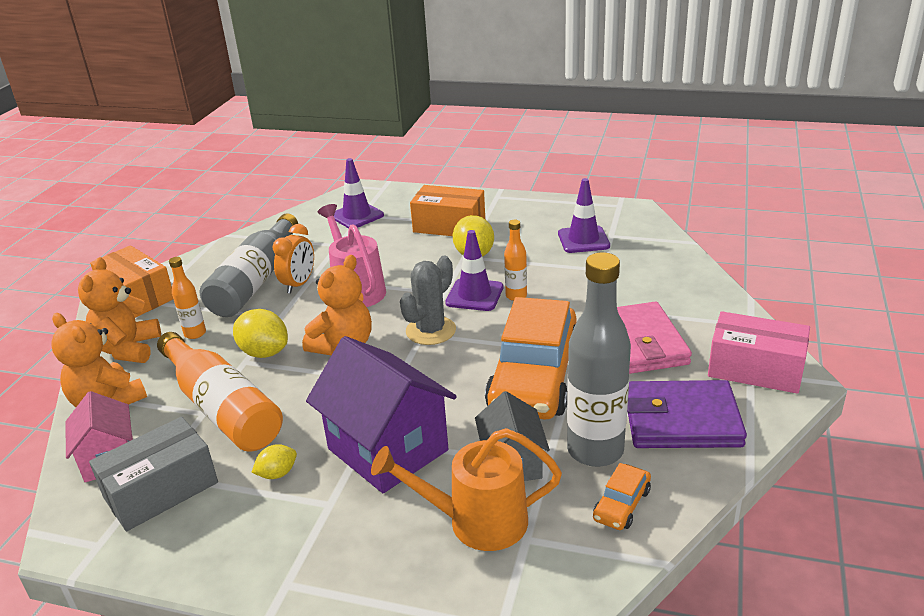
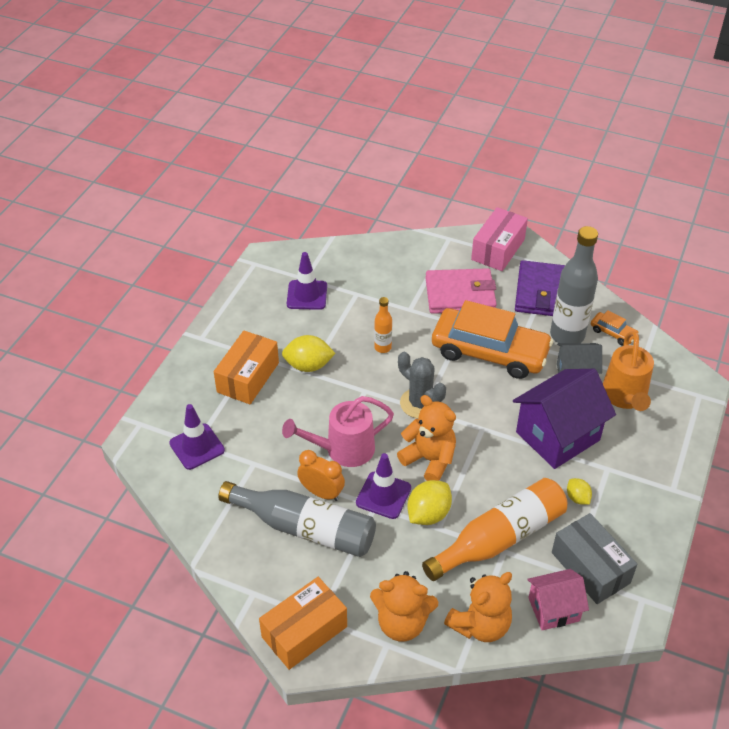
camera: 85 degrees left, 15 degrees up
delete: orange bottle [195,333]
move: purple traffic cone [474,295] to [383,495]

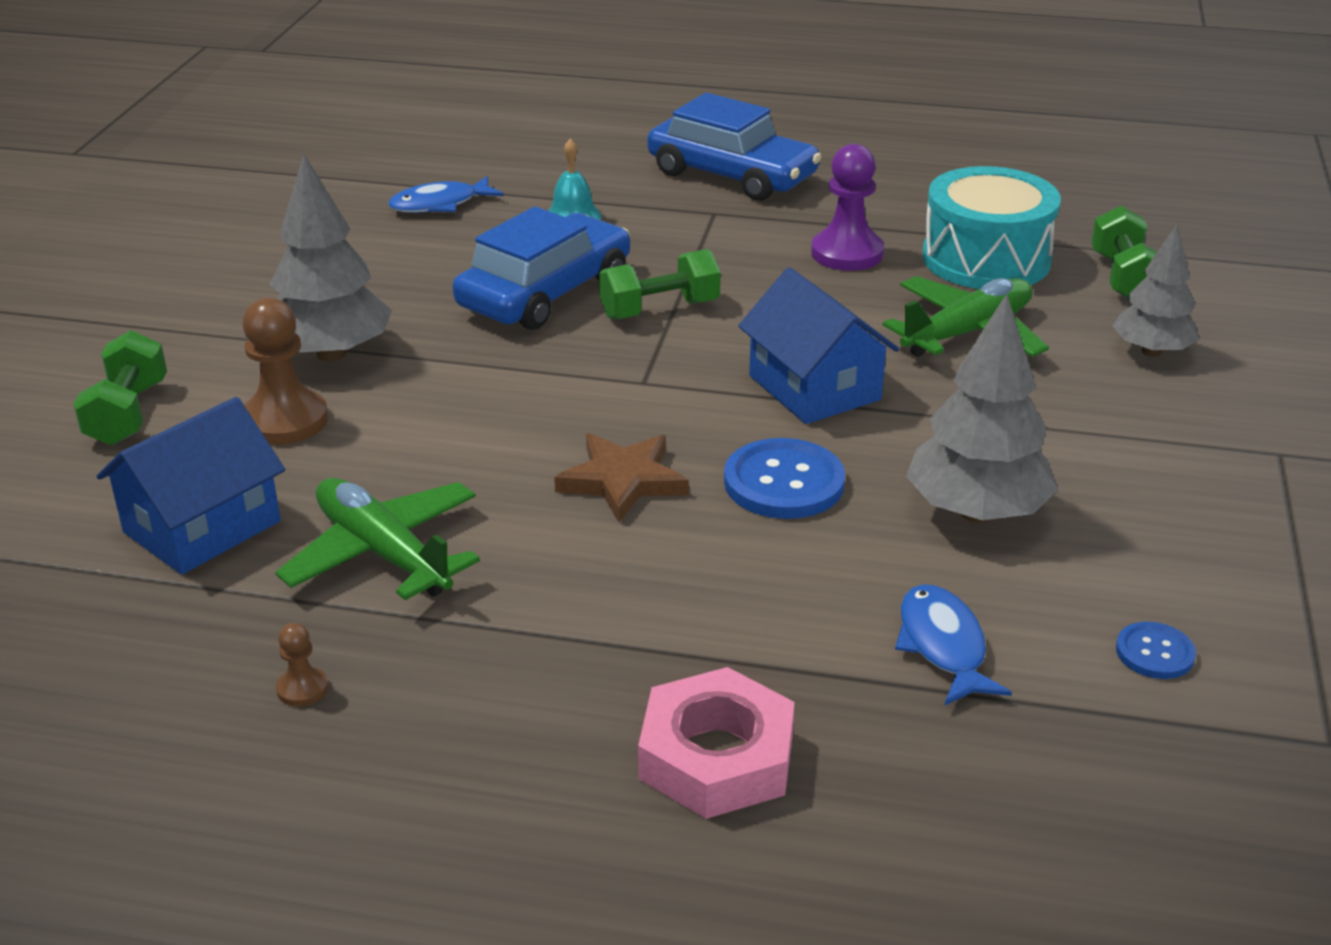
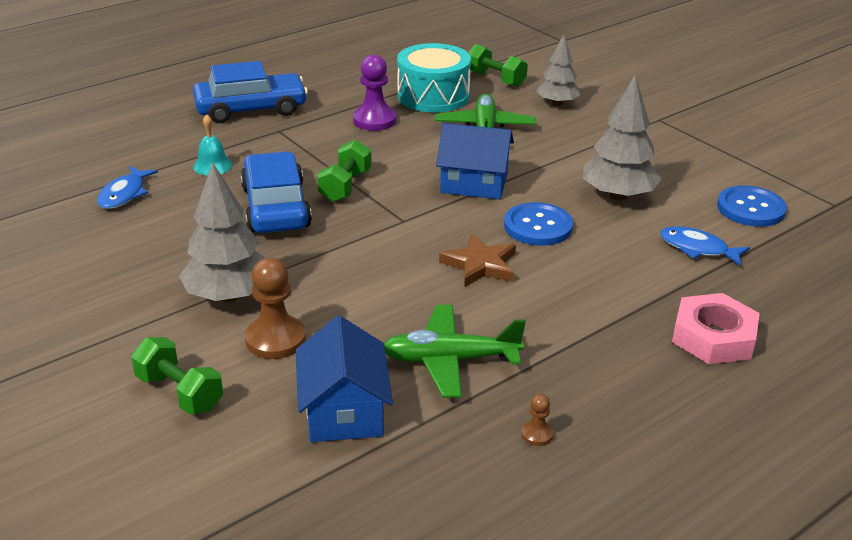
camera: 50 degrees left, 0 degrees up
resize: blue button [1154,653] = [751,208] x1.81

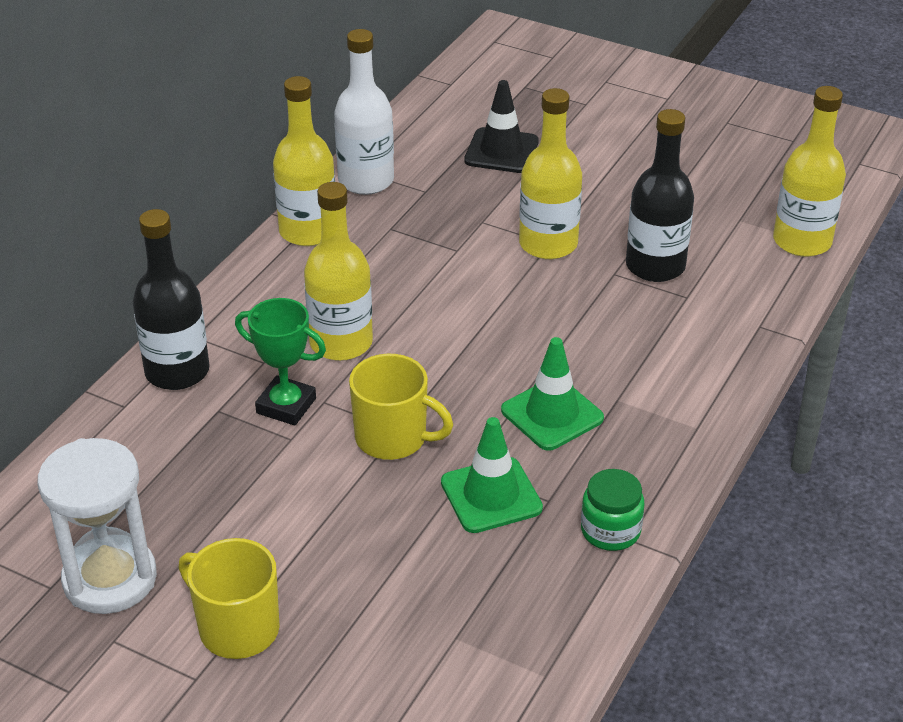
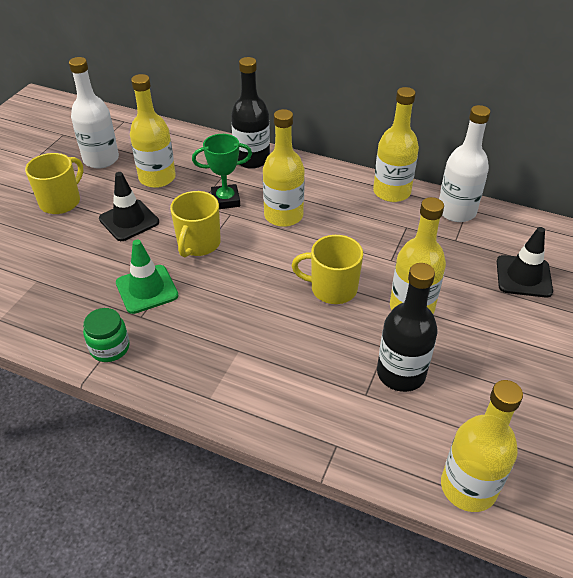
camera: 85 degrees right, 5 degrees up
delete: green traffic cone [552,414]
insert: black traffic cone [129,220]; yellow bottle [157,178]; yellow mug [332,288]
replace: white hourglass [110,579] to white bottle [101,159]
rotate: green trophy [286,406] = [225,200] 60 degrees clockwise

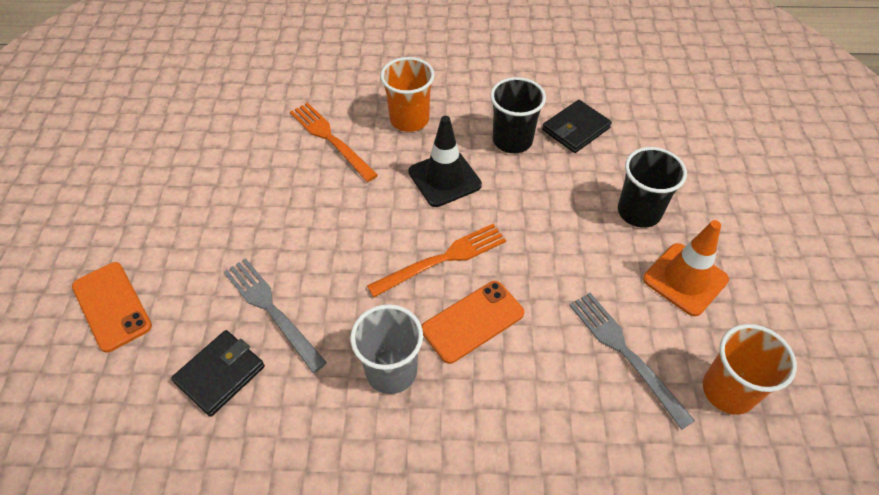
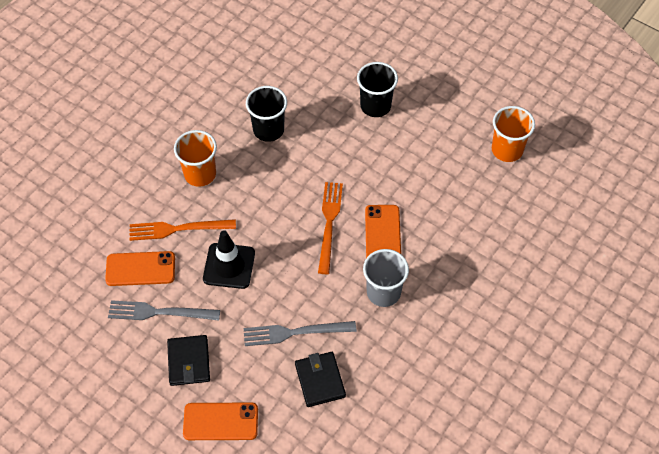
camera: 55 degrees left, 5 degrees up
delete: orange traffic cone [685,279]
insert: orange phone [140,269]
move: black traffic cone [444,178] to [229,266]; black wallet [575,129] to [189,362]; grey fork [625,353] to [159,312]

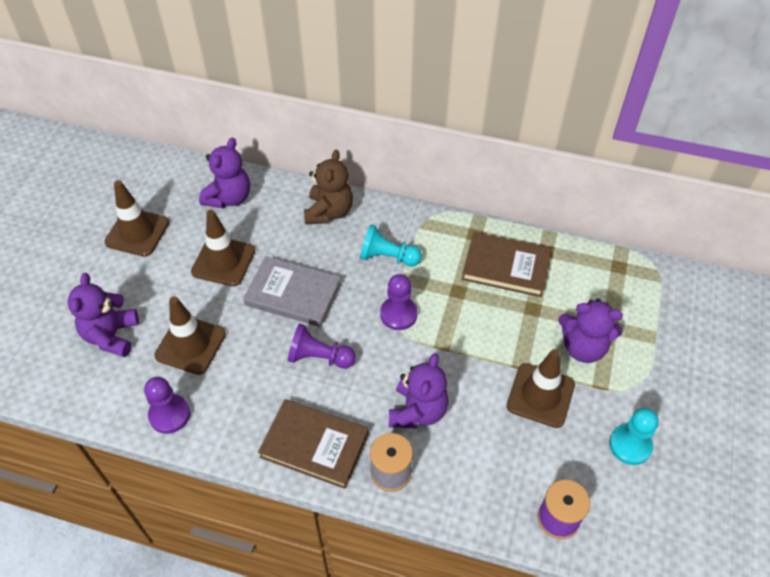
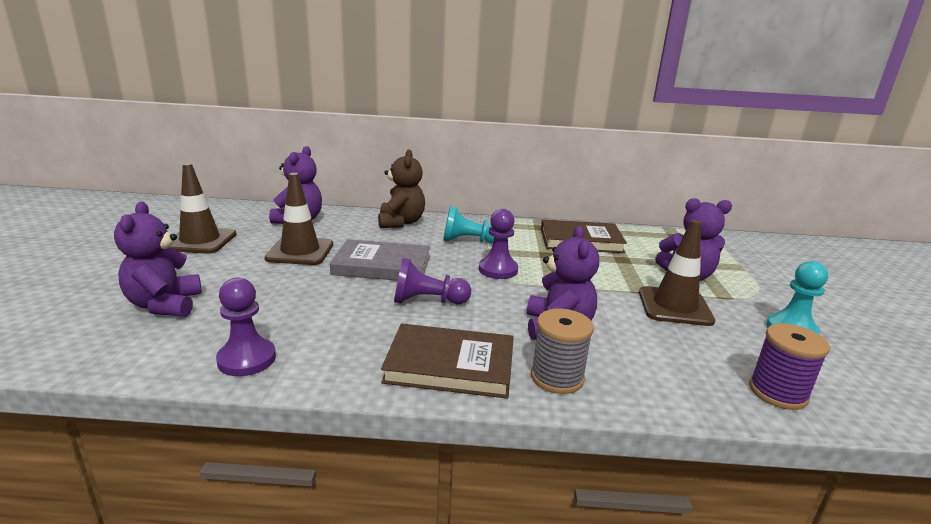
camera: 15 degrees left, 30 degrees down
delete: brown traffic cone [190,345]

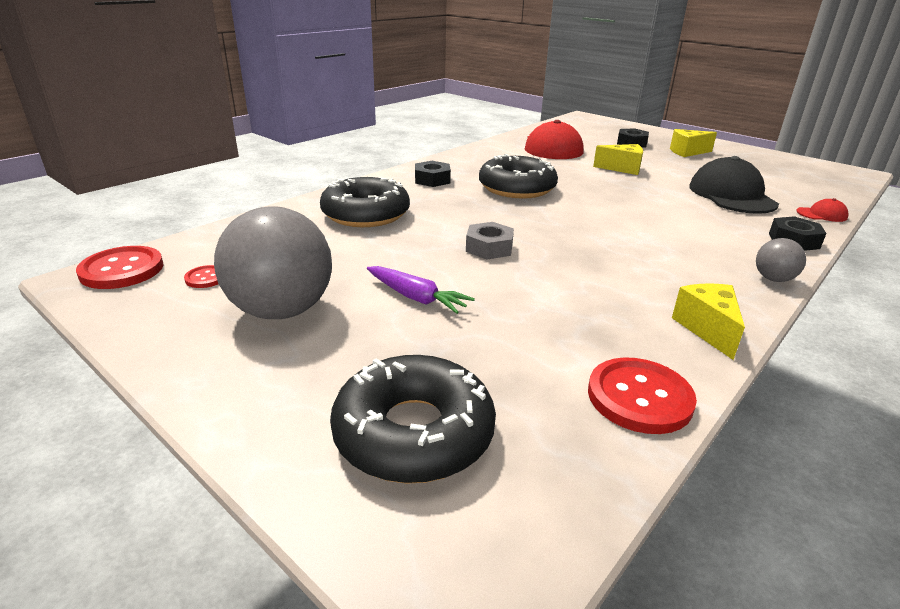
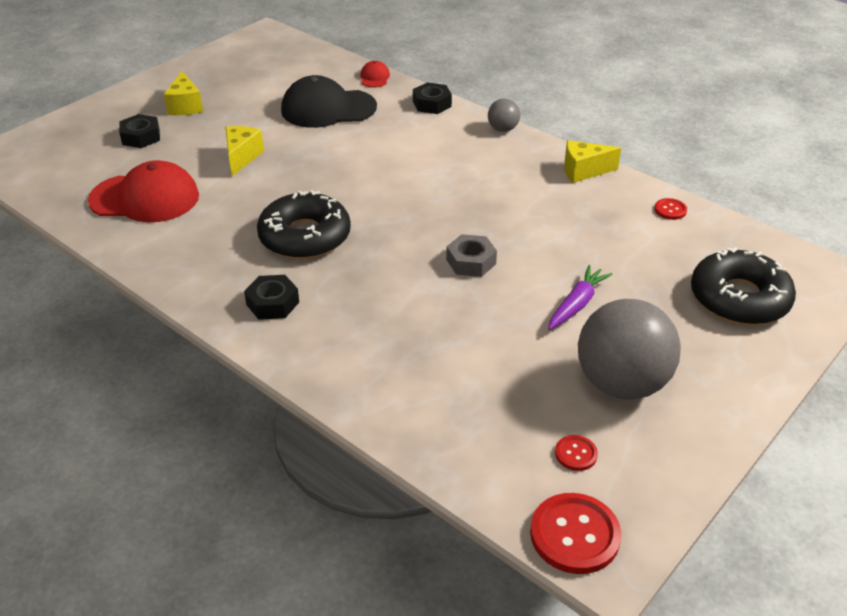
camera: 90 degrees left, 10 degrees up
delete: black donut [365,214]
resize: red button [639,397] = [670,210] x0.51

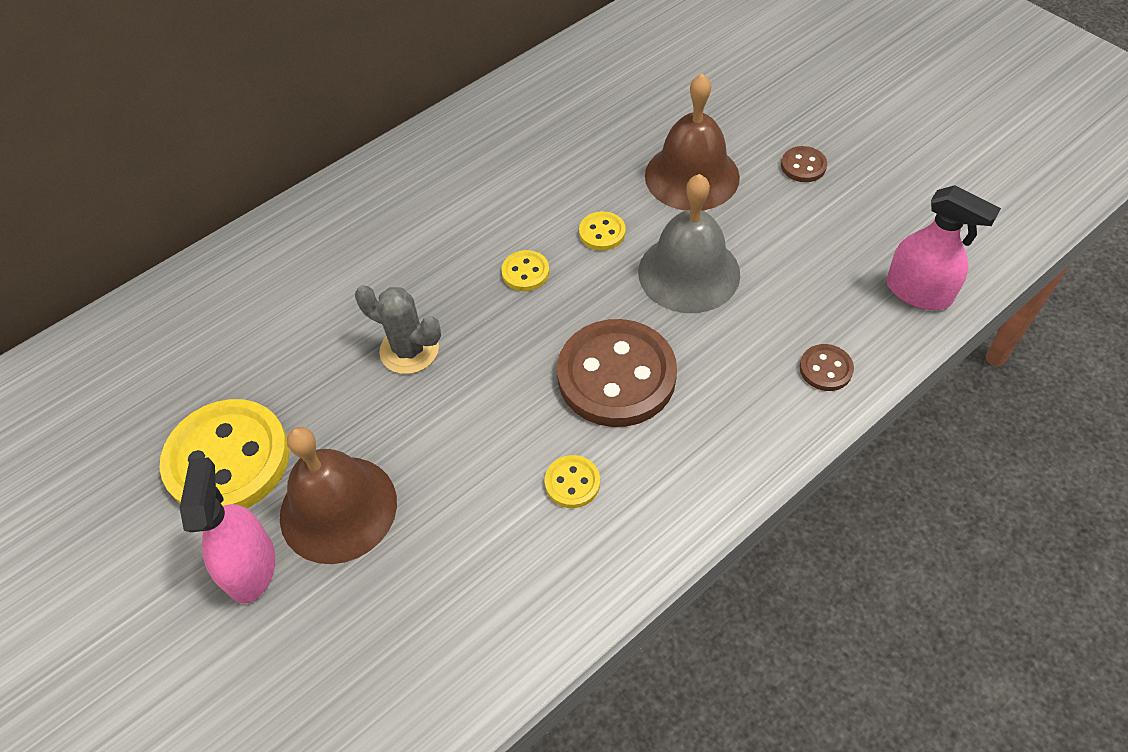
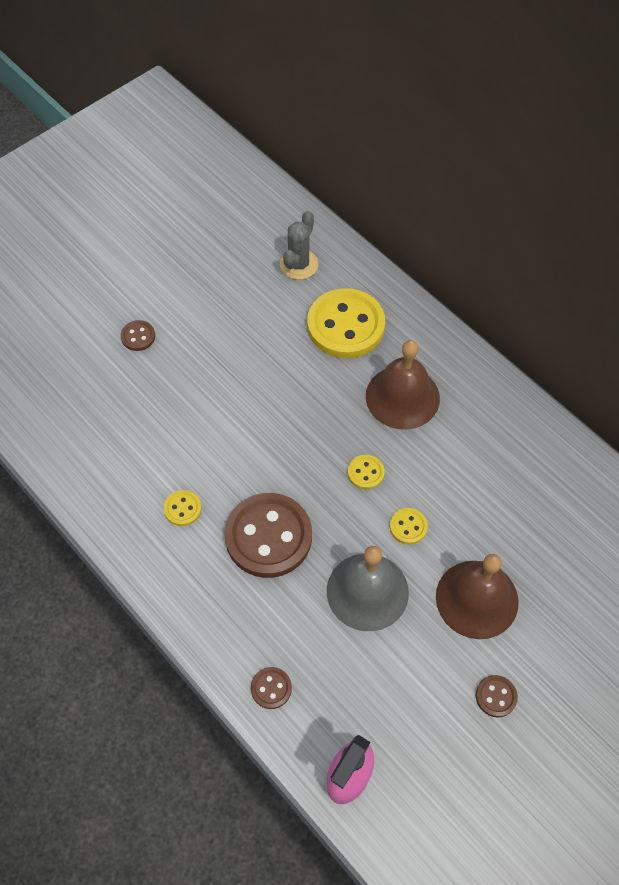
camera: 85 degrees right, 5 degrees up
move: yellow button [228,459] to [345,326]; brown bell [338,508] to [402,397]; grey cactus [409,350] to [299,264]
replace: pink spray bottle [251,567] to brown button [138,336]

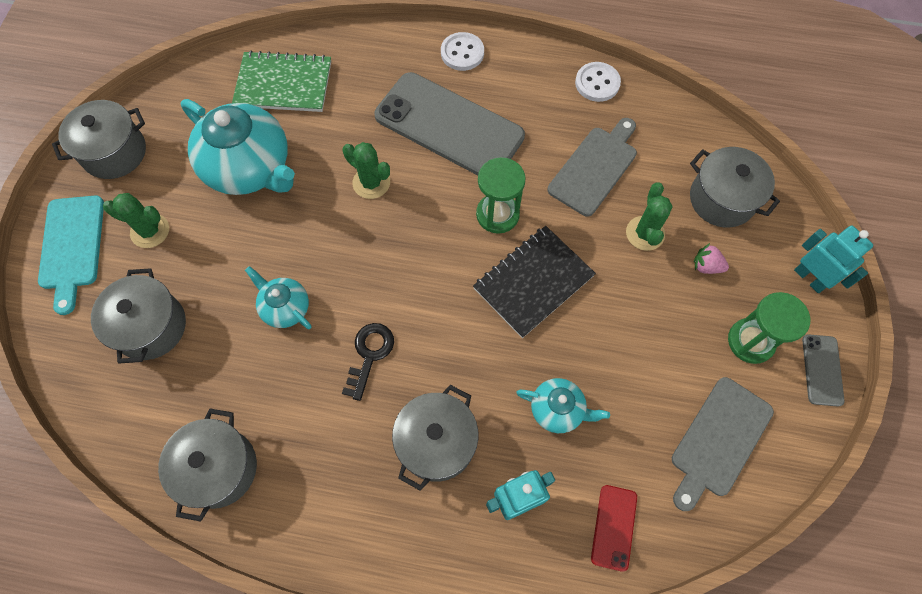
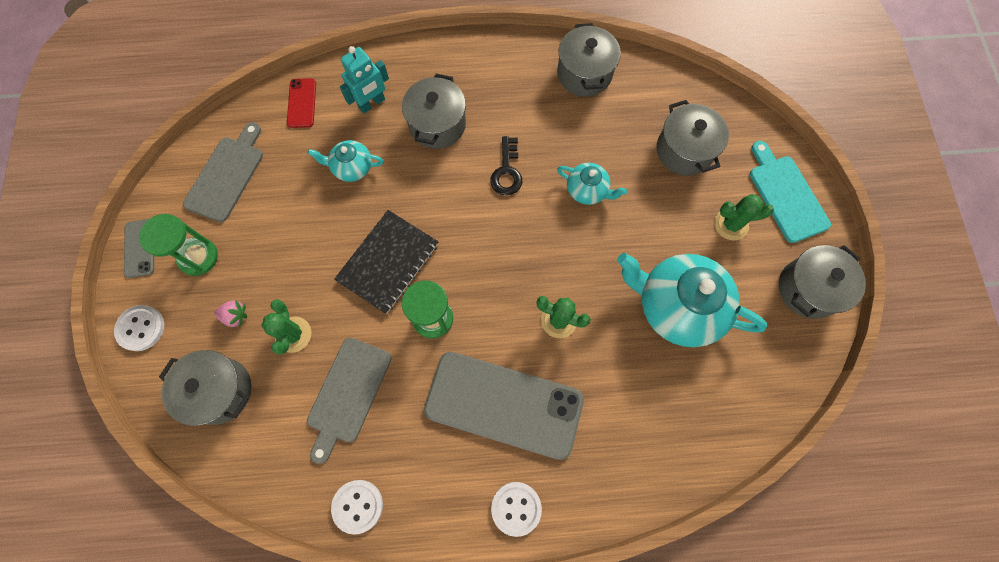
camera: 165 degrees right, 5 degrees up
delete: green notebook [284,84]
replace: turquoise robot [810,278] to white button [141,328]

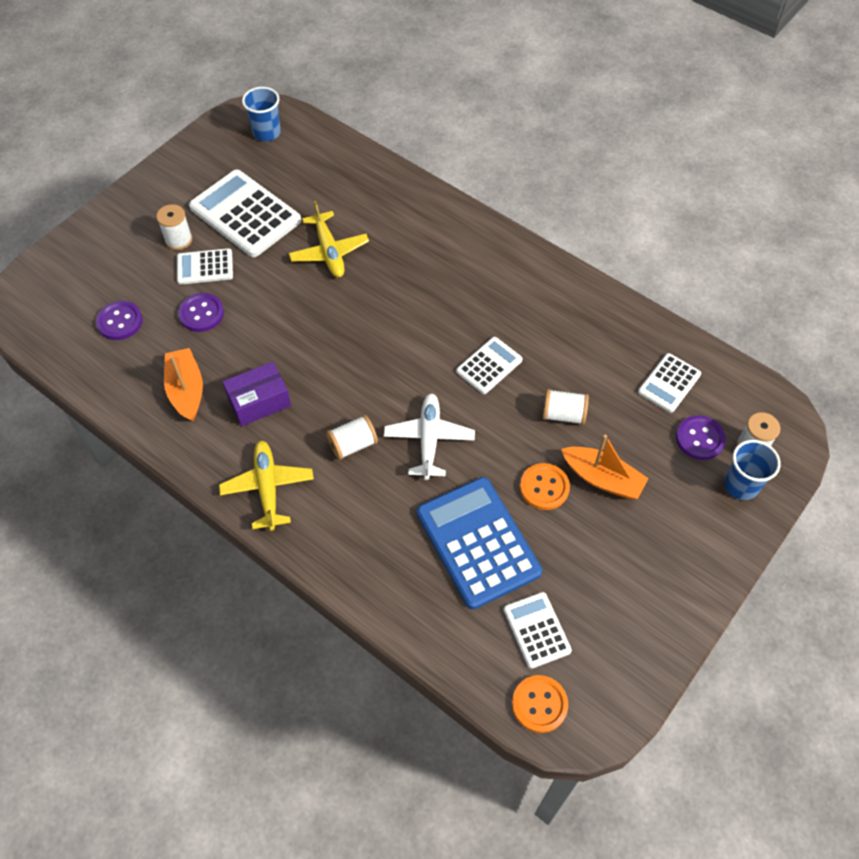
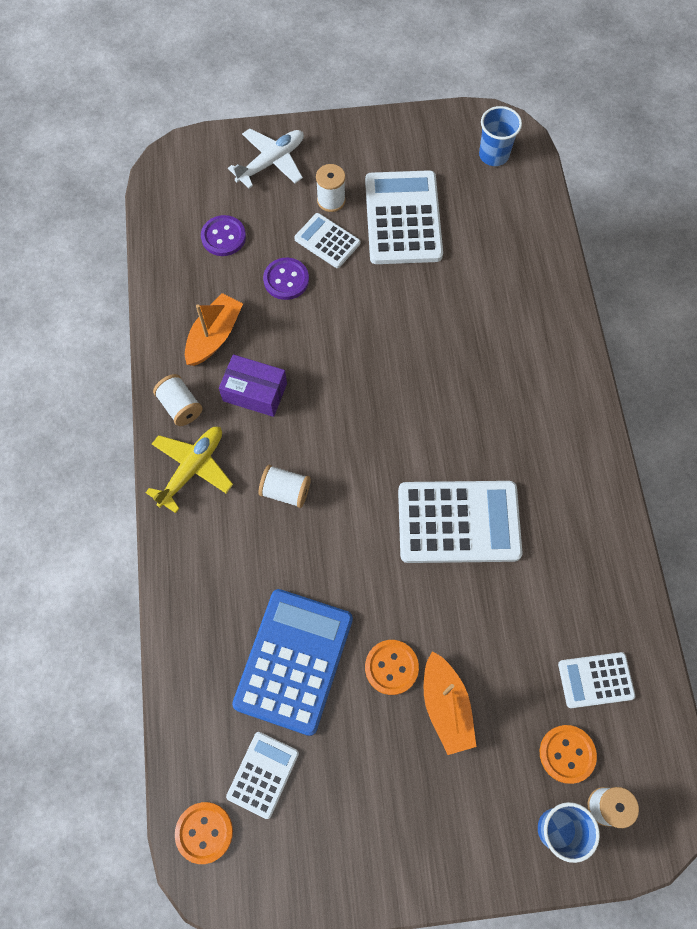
camera: 45 degrees right, 10 degrees up
delete: yellow plane [329,252]
move: white plane [429,439] to [271,162]; white spool [563,414] to [180,406]
recolor: purple button [699,439] to orange button [567,754]
resize: white calculator [489,366] = [458,522] x1.86

